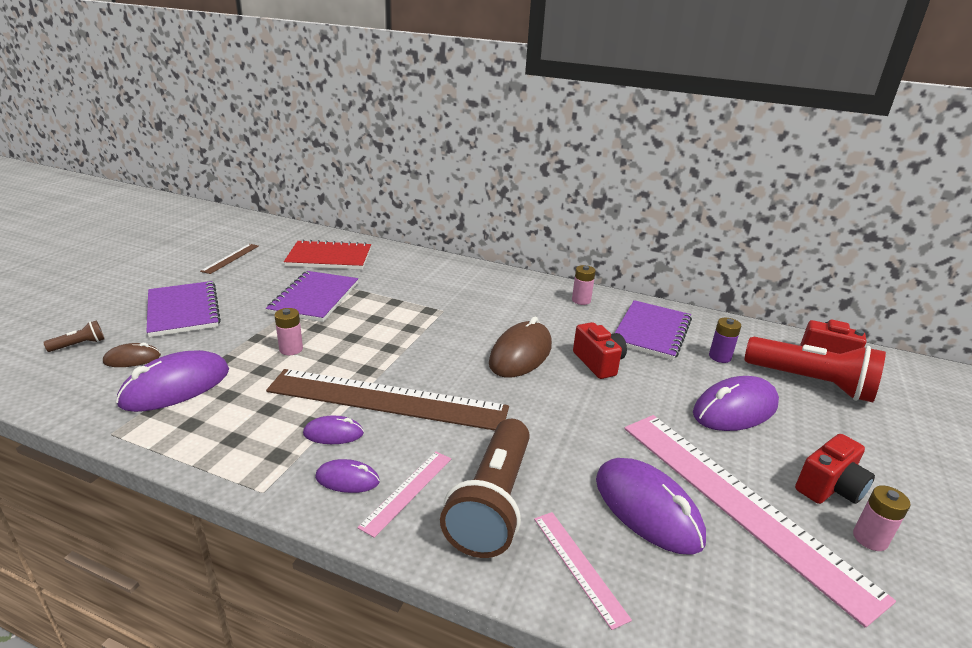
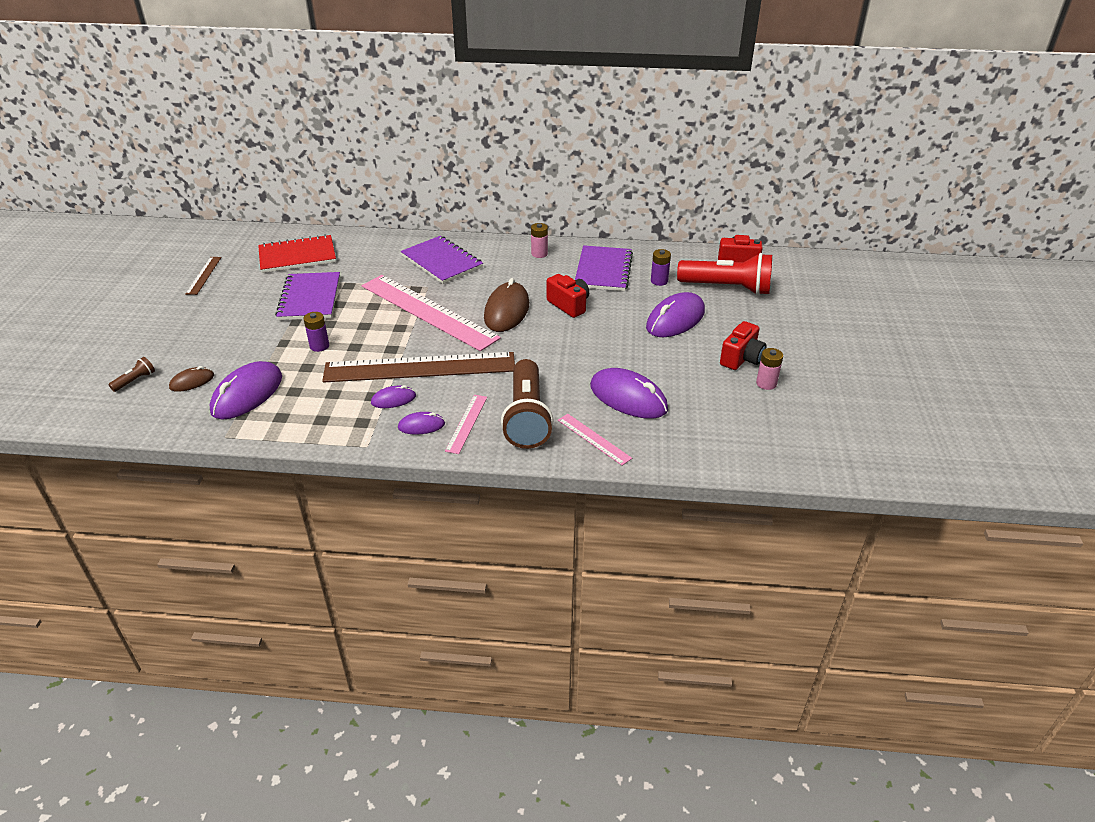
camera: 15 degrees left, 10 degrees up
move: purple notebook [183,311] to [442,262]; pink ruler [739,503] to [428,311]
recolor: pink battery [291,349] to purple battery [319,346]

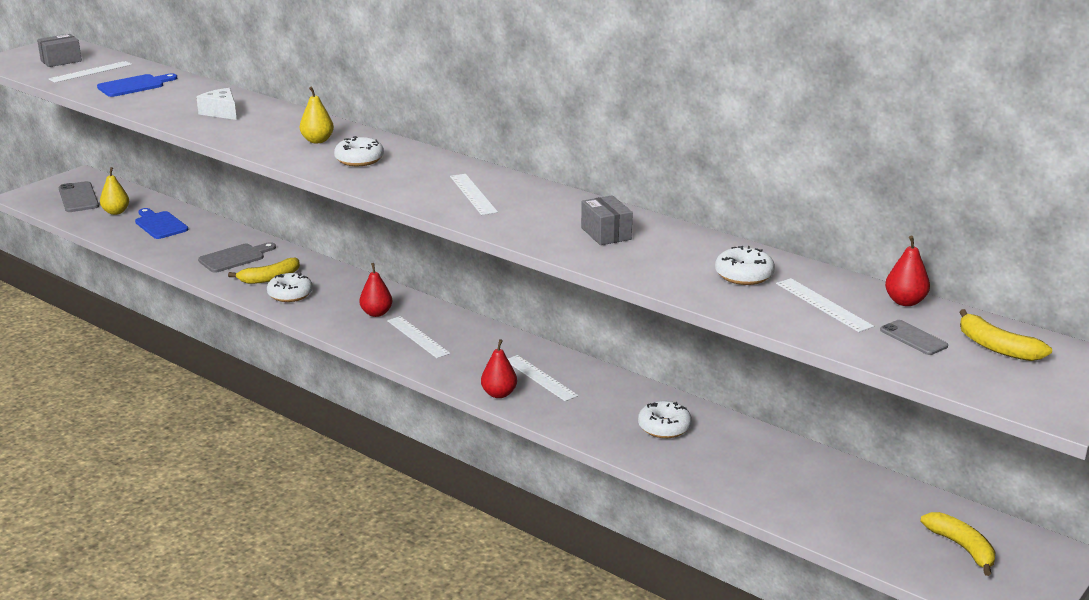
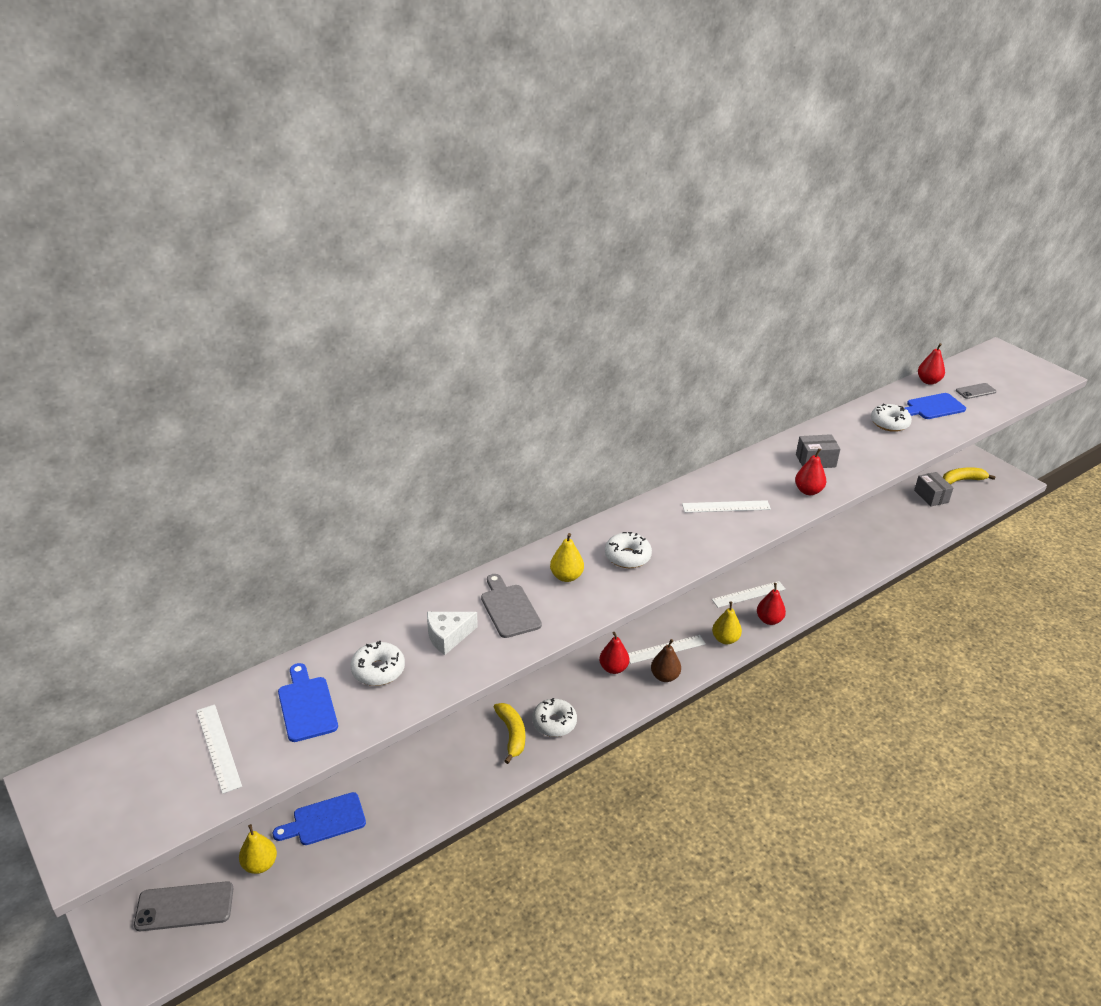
camera: 75 degrees left, 10 degrees up
delete: yellow banana [996,347]
insert: brown pear [664,676]; yellow pear [725,639]; red pear [808,491]
move: grey box [61,61] to [931,496]; grey cutting board [235,258] to [509,608]; white donut [664,427] to [378,670]
replace: white ruler [823,305] to blue cutting board [933,407]

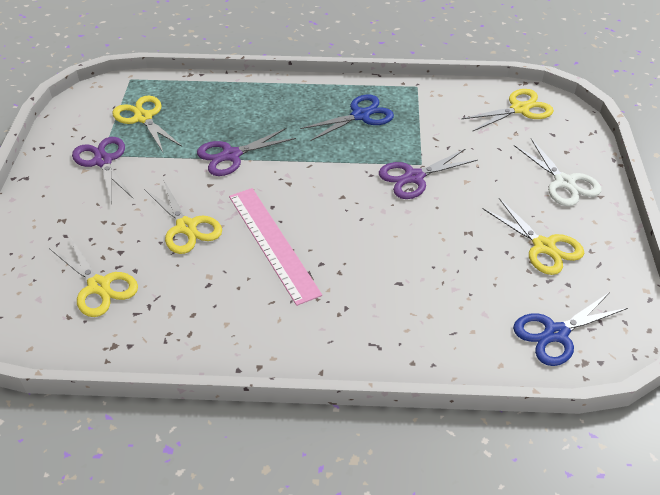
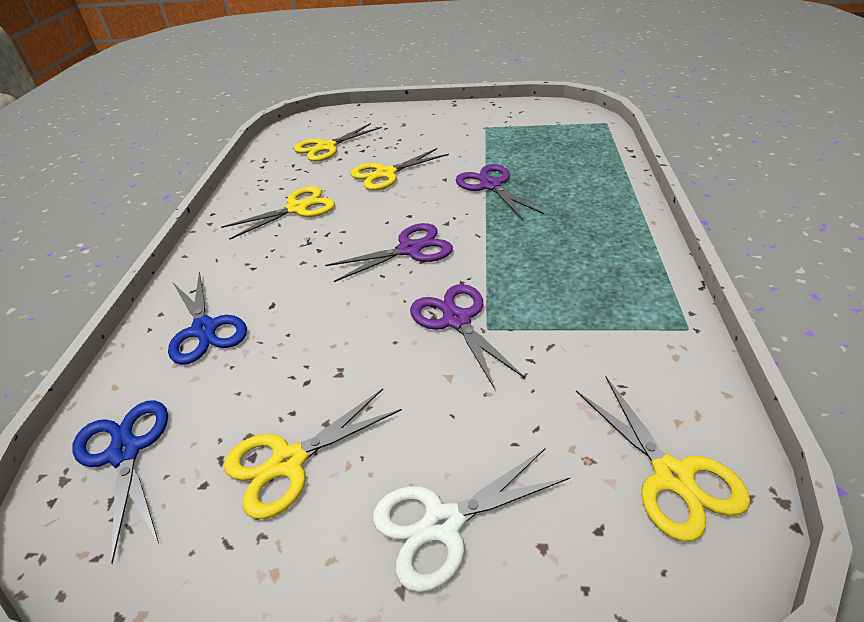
camera: 95 degrees right, 5 degrees down
delete: pink ruler [272,243]
move: purple scissors [103,161] to [410,249]; yellow scissors [143,118] to [297,208]; blue scissors [360,115] to [205,329]

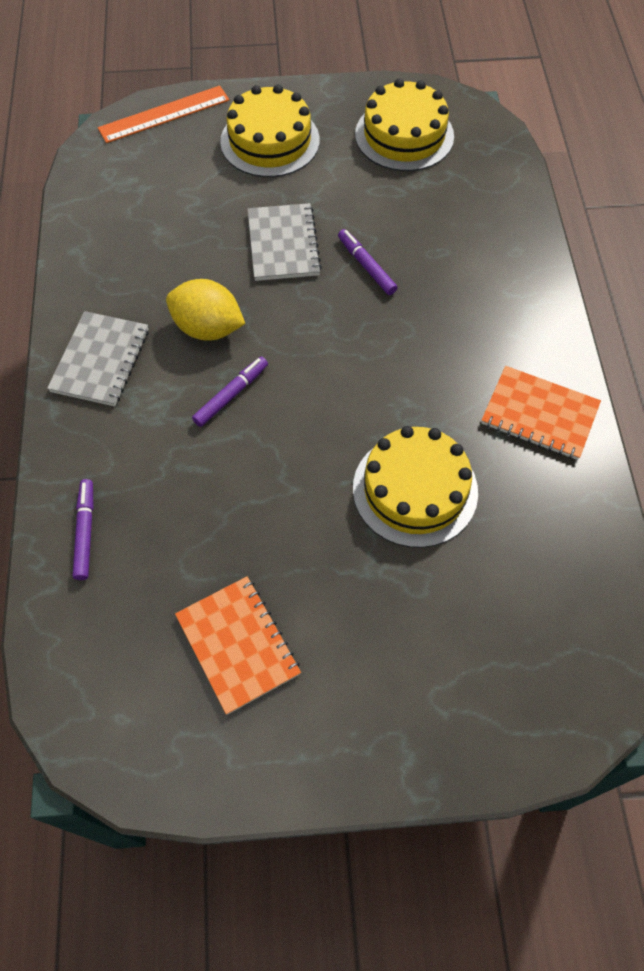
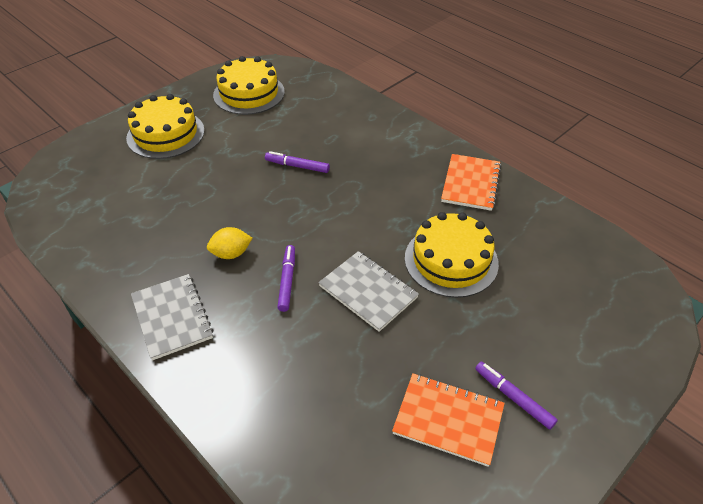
camera: 40 degrees left, 15 degrees down
delete: orange ruler [164,114]
move: purple marker [85,532] to [513,397]; grey notebook [283,244] to [368,292]
rotate: orange notebook [539,414] = [471,183] 60 degrees counterclockwise
resize: yellow lemon [208,328] = [231,253] x0.66

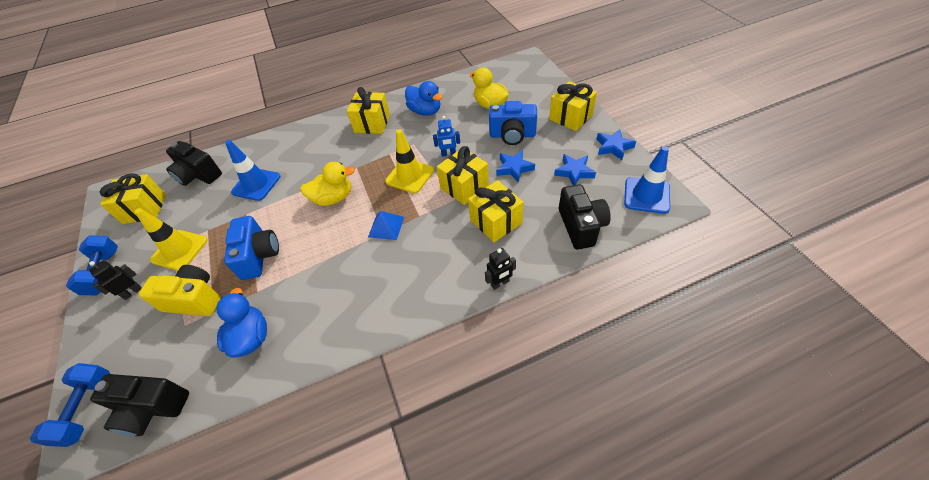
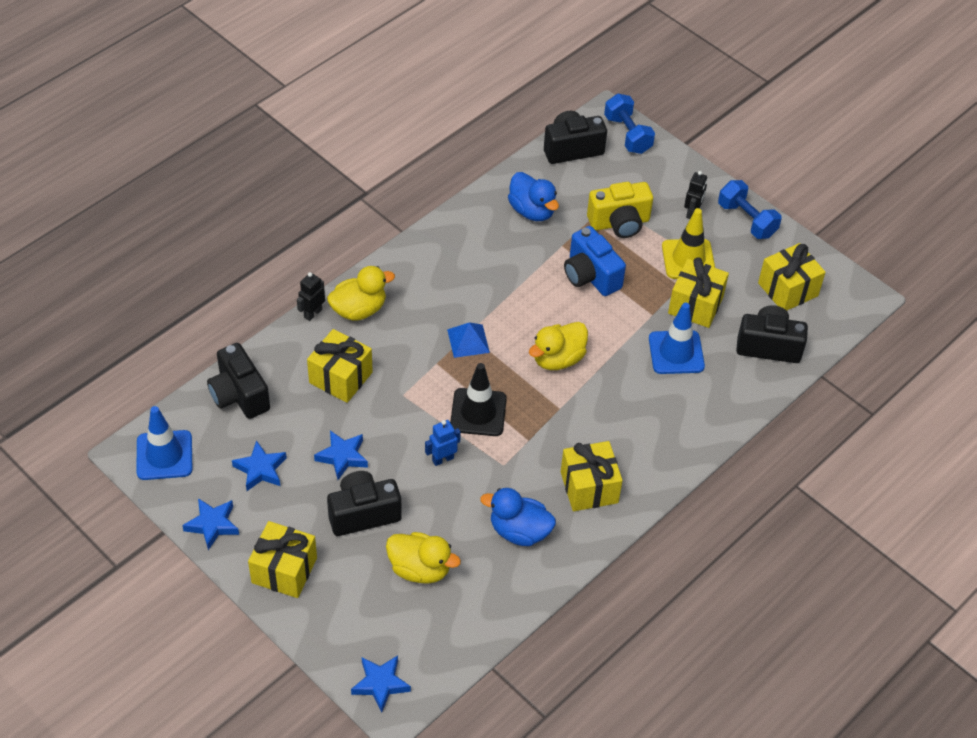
camera: 150 degrees right, 0 degrees up
insert: yellow duck [359,310]; blue star [380,684]
move: yellow gift [464,187] to [695,305]
recolor: yellow traffic cone [410,176] to black traffic cone [478,412]; blue camera [512,135] to black camera [363,513]

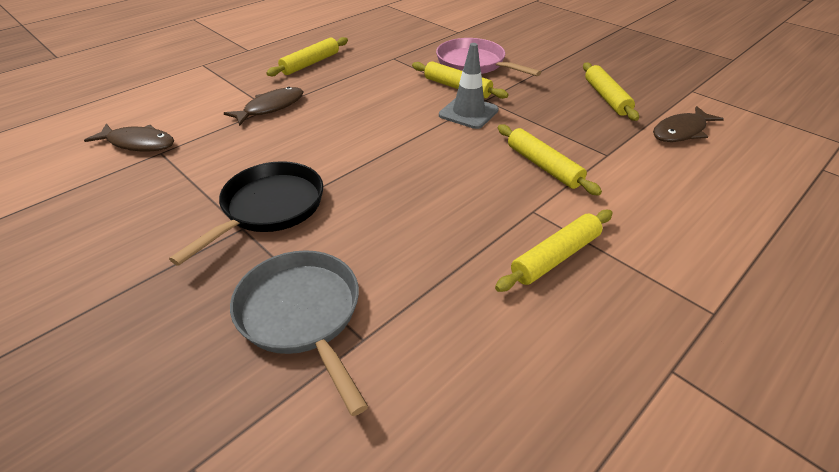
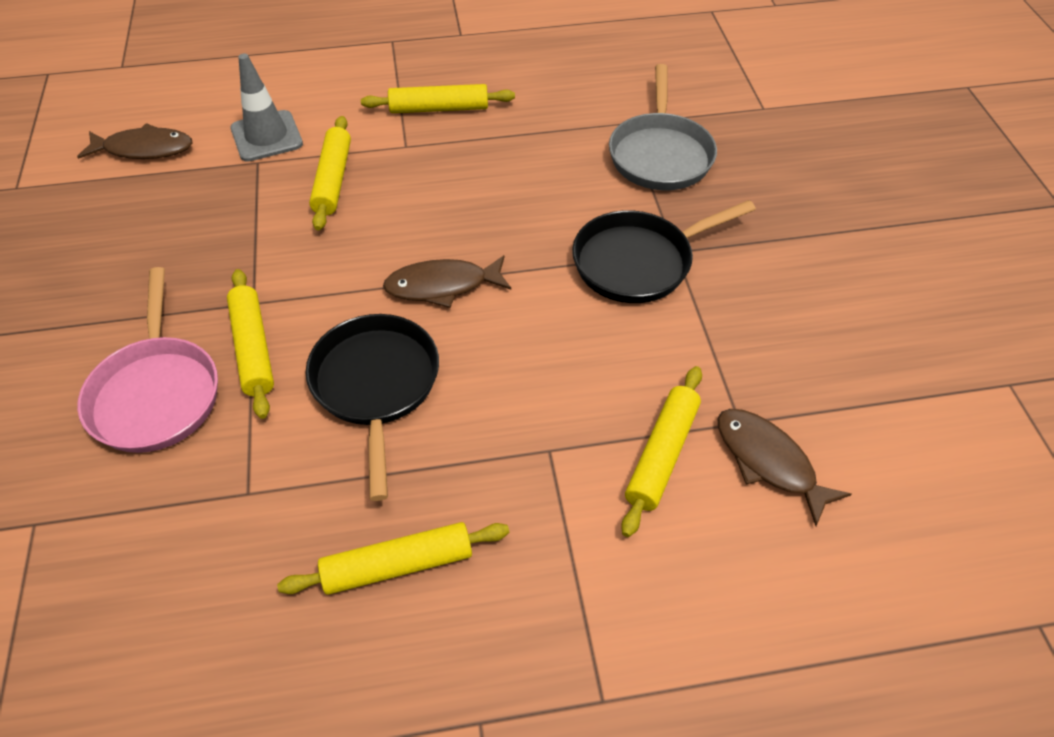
camera: 145 degrees left, 10 degrees up
insert: black pan [376,386]
move: brown fish [271,107] to [442,286]; grey traffic cone [468,112] to [266,136]; yellow rolling pin [606,97] to [662,455]

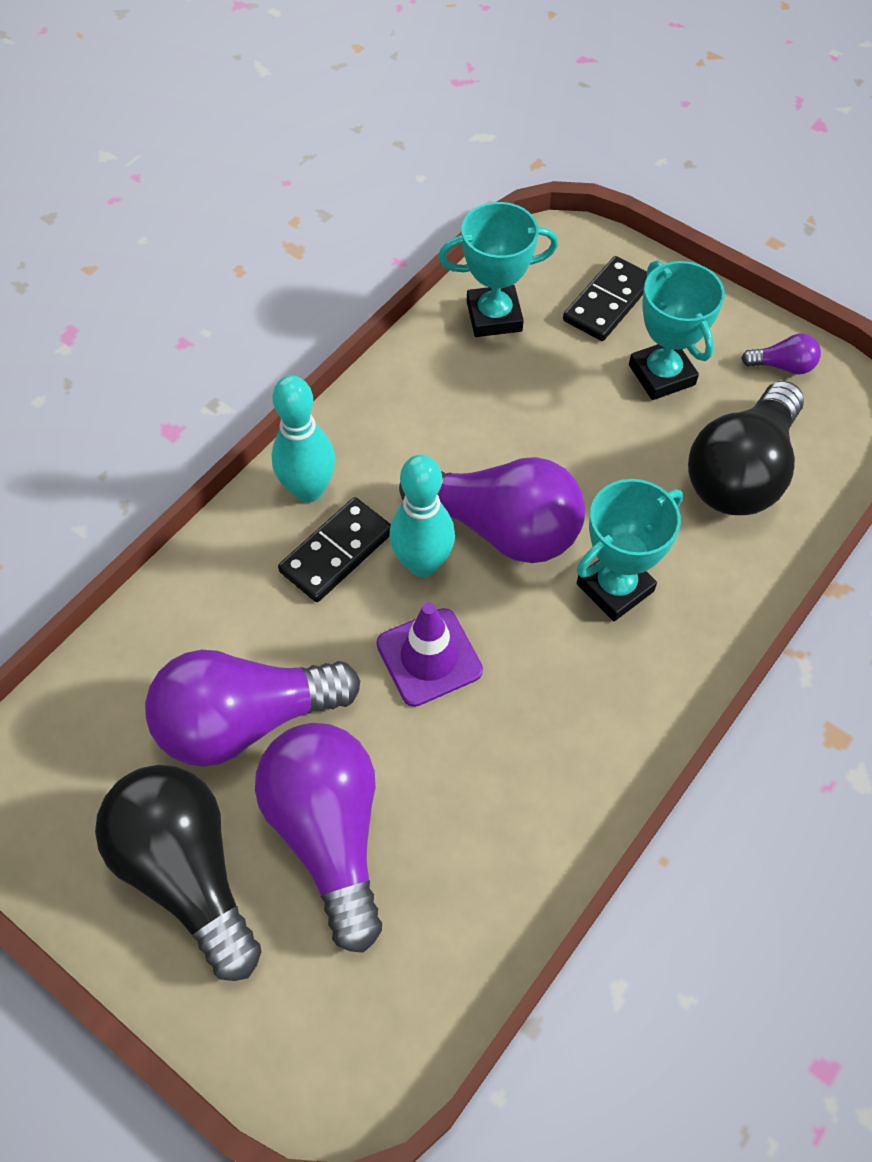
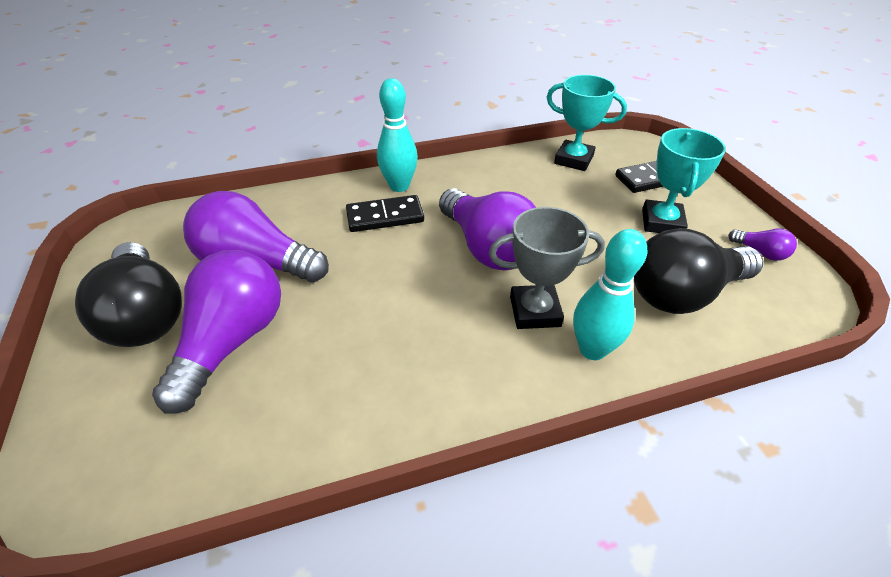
camera: 35 degrees right, 15 degrees down
delete: purple traffic cone [429,657]
move: turquoise bowling pin [422,563] to [592,349]
recolor: turquoise trophy [615,587] to grey trophy [535,311]
rotate: black light bulb [187,871] = [147,314] 150 degrees clockwise

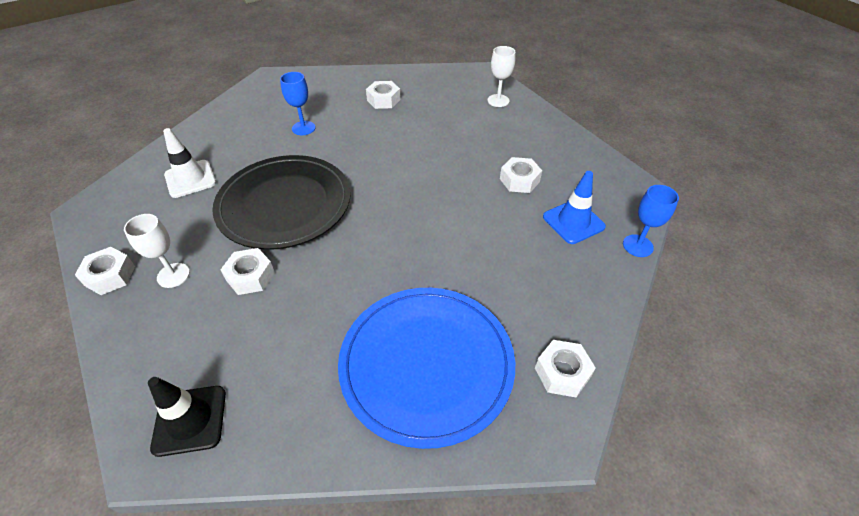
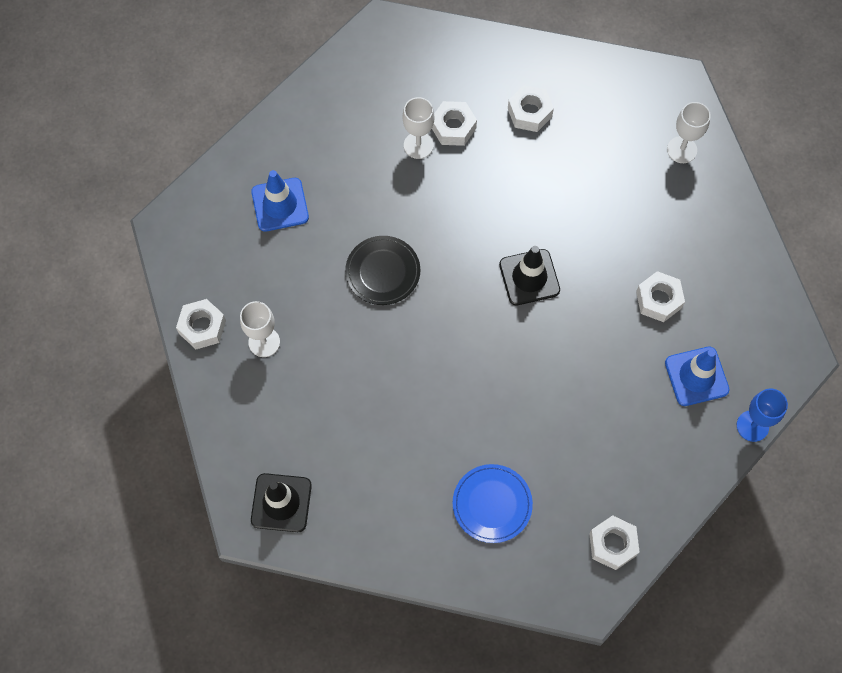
camera: 15 degrees right, 20 degrees up
insert: black traffic cone [529,277]
move: white nut [250,276] to [453,127]
recolor: white traffic cone [190,179] to blue traffic cone [280,205]; blue goblet [303,128] to white goblet [418,145]
resize: black plate [284,204] = [383,272] x0.49; blue plate [426,364] = [492,504] x0.49

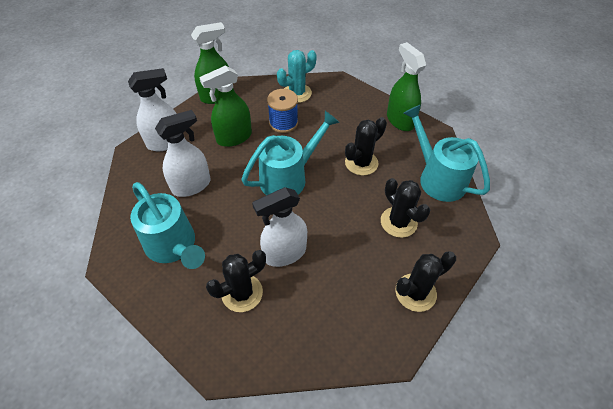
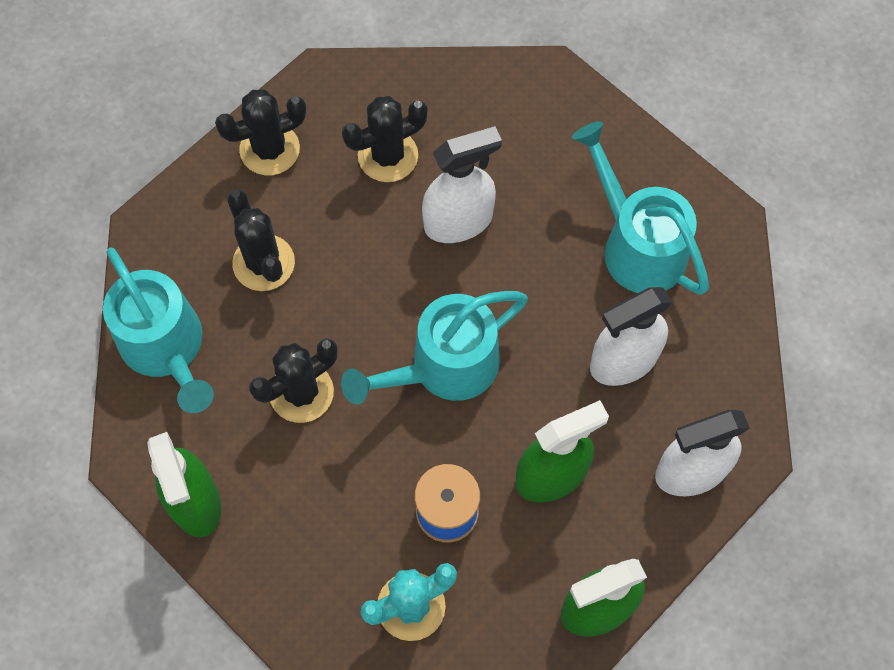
camera: 175 degrees left, 15 degrees up
move: black cactus [242,293] to [388,156]

